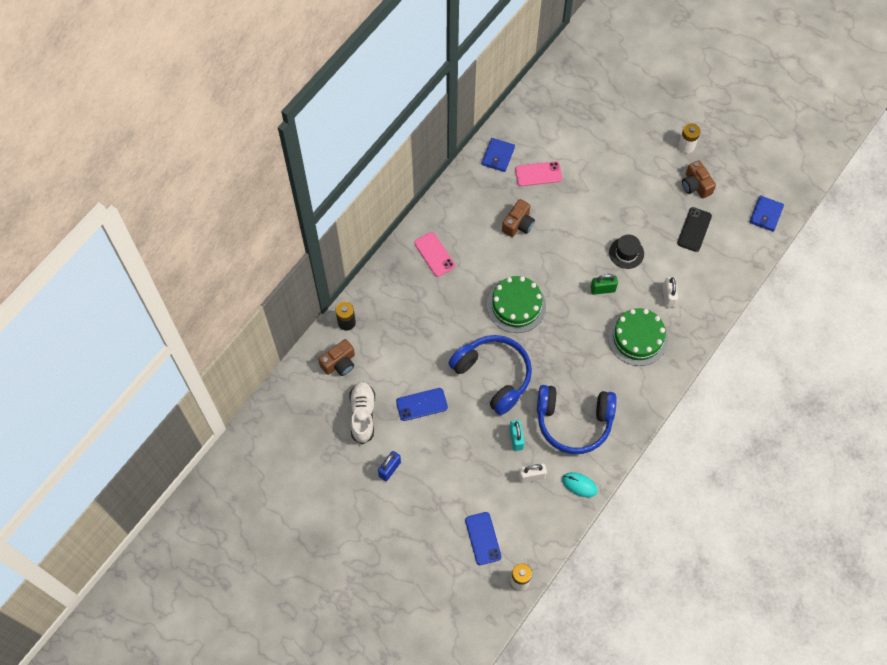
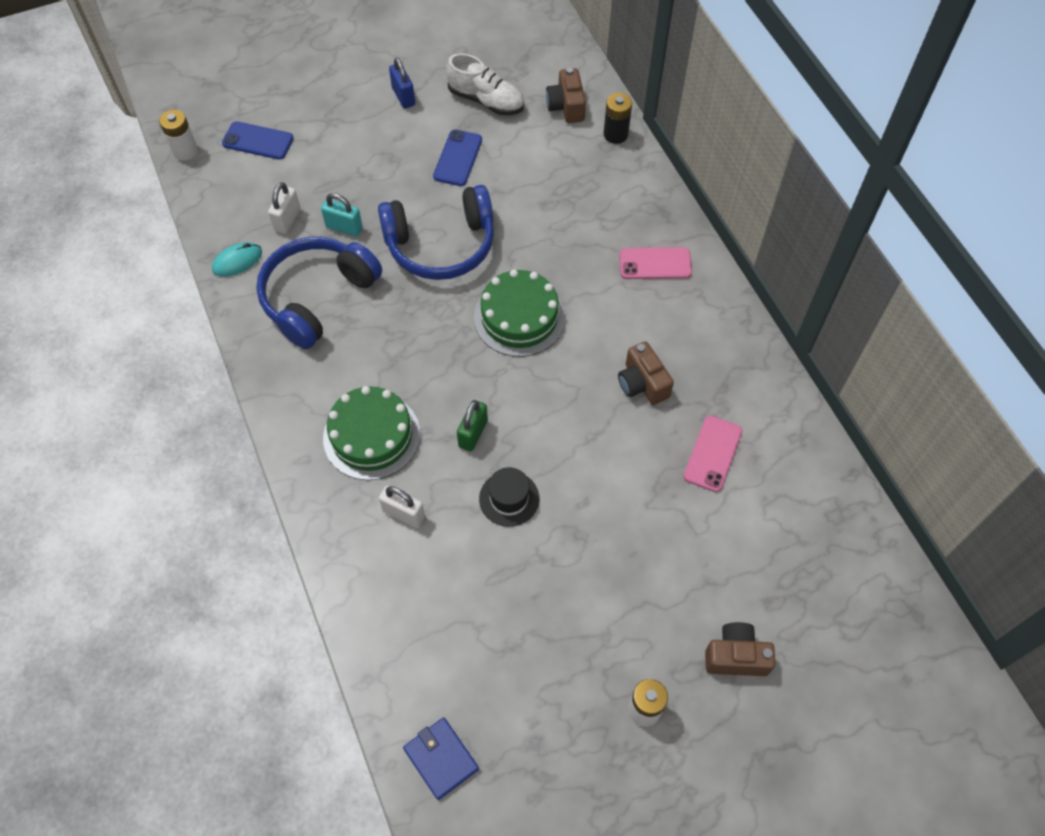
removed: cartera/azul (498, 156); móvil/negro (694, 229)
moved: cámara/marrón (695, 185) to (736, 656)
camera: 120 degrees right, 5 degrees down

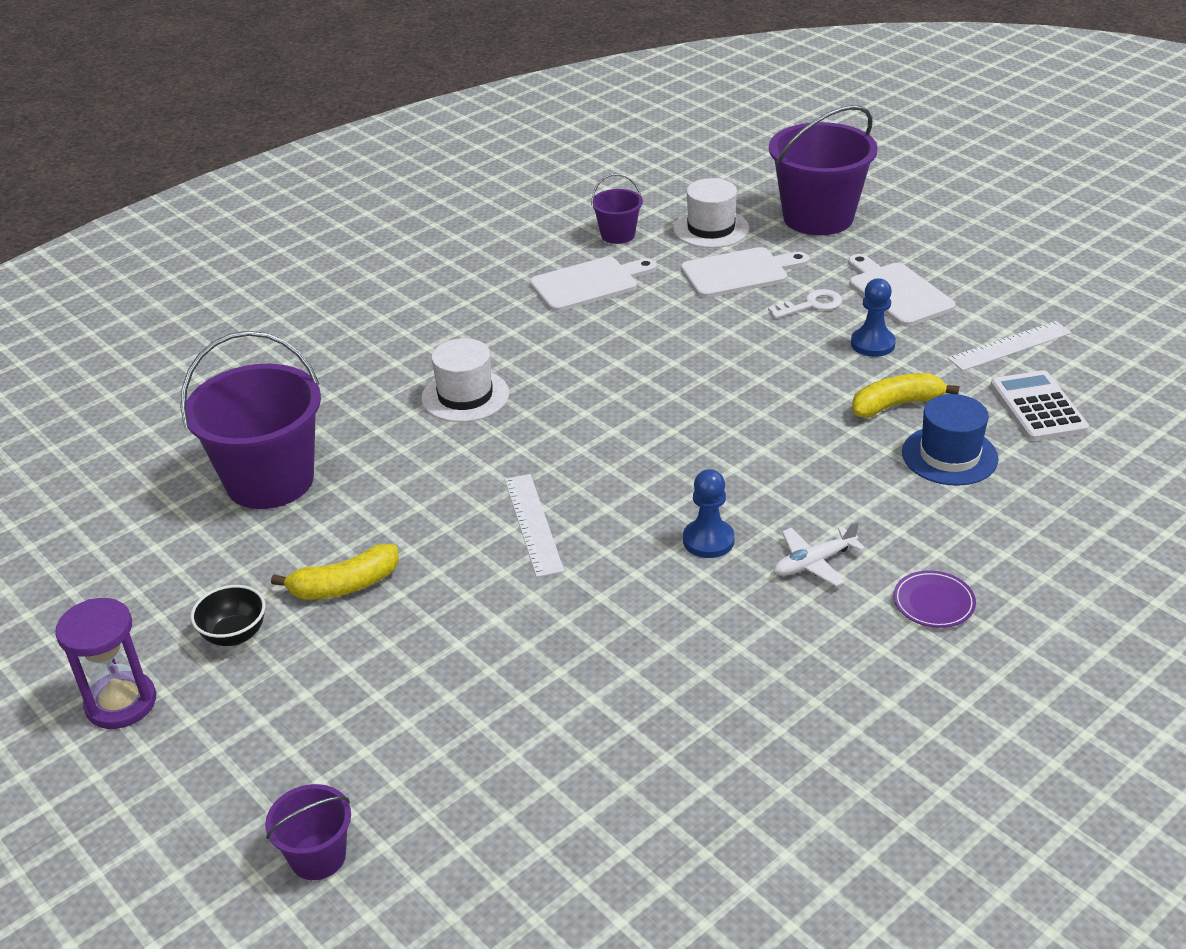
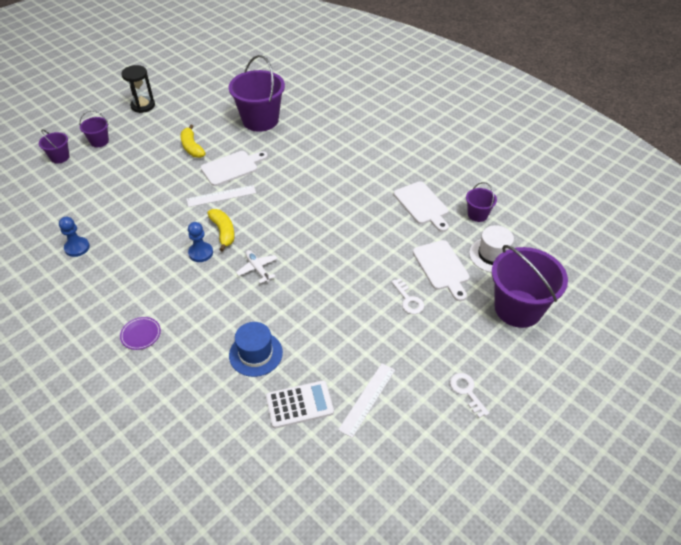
removed: cuenco/negro (234, 635); sombrero/blanco (465, 396)
added: balde/morado (99, 141); llave/blanco (467, 392)
moved: peón/azul (872, 344) to (77, 248); tabla de cortar/blanco (897, 292) to (232, 167); plátano/amarillo (896, 405) to (223, 232); avión/blanco (814, 563) to (257, 269)
recoloured: reloj de arena/morado (121, 703) to reloj de arena/negro (143, 106)
turned: regla/blanco (1010, 346) = (367, 399) 60 degrees clockwise
camera: 85 degrees right, 10 degrees up

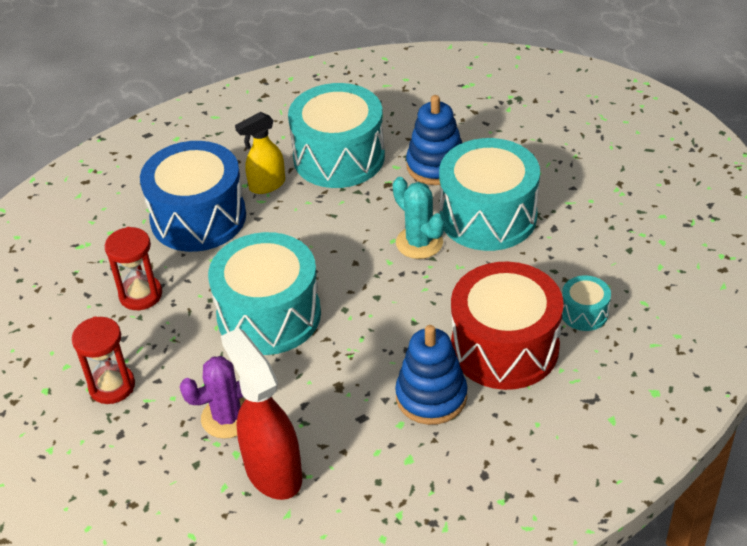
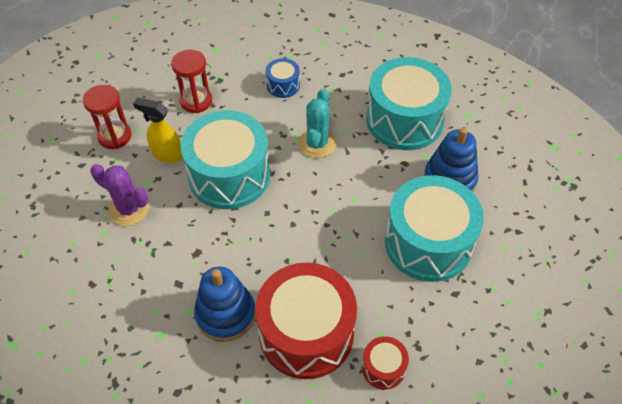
removed: pulverizador/rojo (273, 471)
moved: pulverizador/amarillo (266, 185) to (167, 154); cactus/turquesa (419, 243) to (317, 143)
recoloured: tambor/turquesa (584, 313) to tambor/rojo (383, 368)
resized: tambor/azul (198, 218) = (283, 85) x0.45
camera: 50 degrees right, 10 degrees up

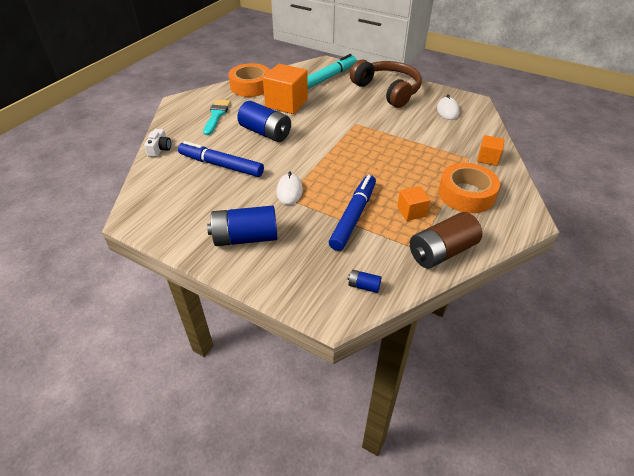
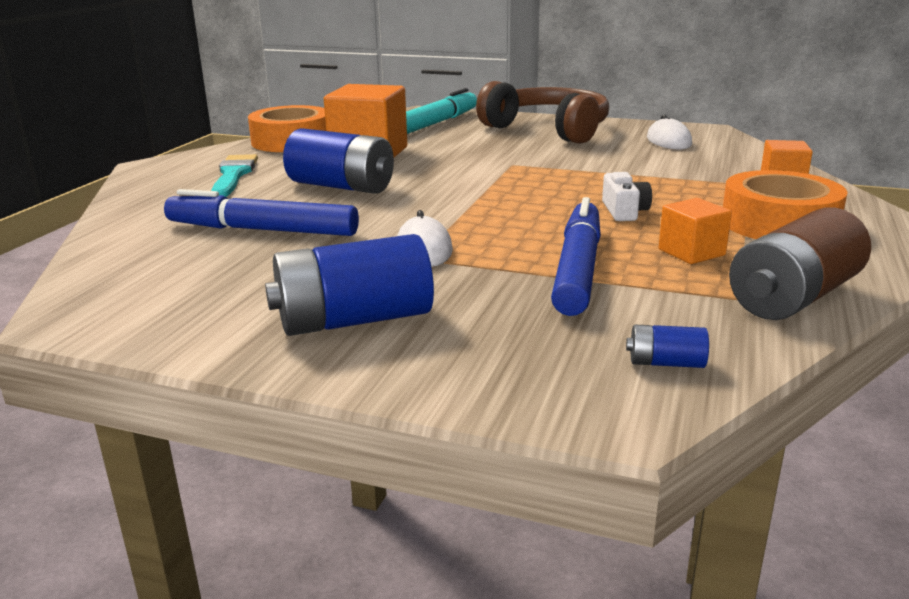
moved: cámara/blanco (160, 149) to (624, 211)
camera: 10 degrees left, 20 degrees down

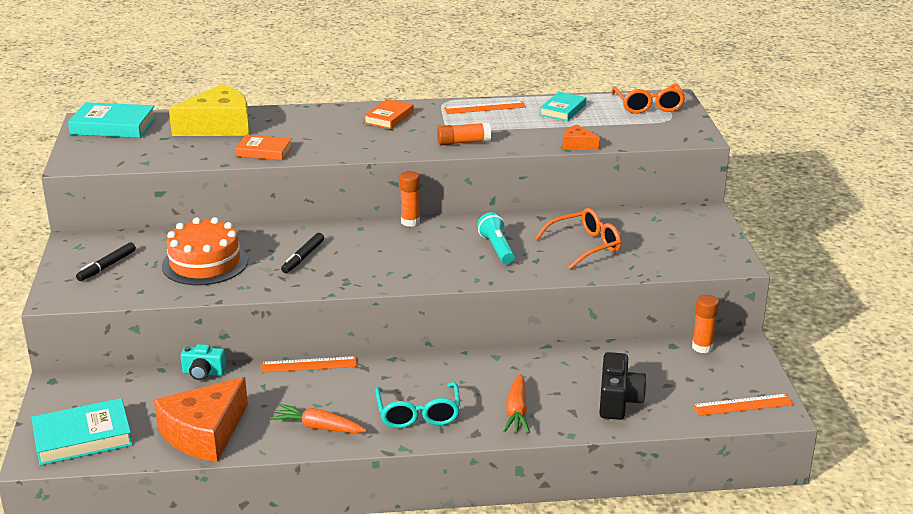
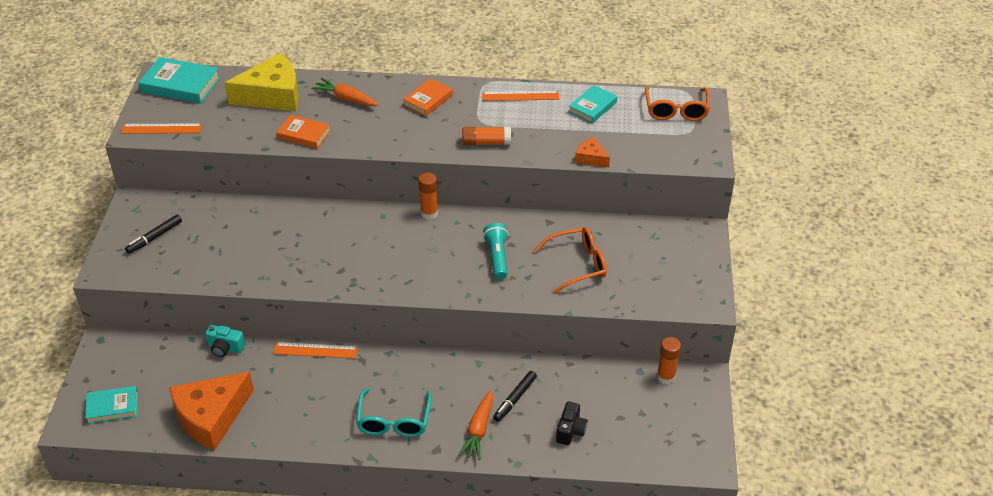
removed: tarta/naranja (205, 263)
moved: regla/naranja (743, 405) to (161, 129); zanahoria/naranja (318, 427) to (346, 98); rotulador/negro (303, 257) to (515, 399)
resized: libro/turquesa (83, 437) = (112, 407) x0.64; cámara/negro (618, 401) = (570, 430) x0.66
camera: 10 degrees right, 15 degrees up

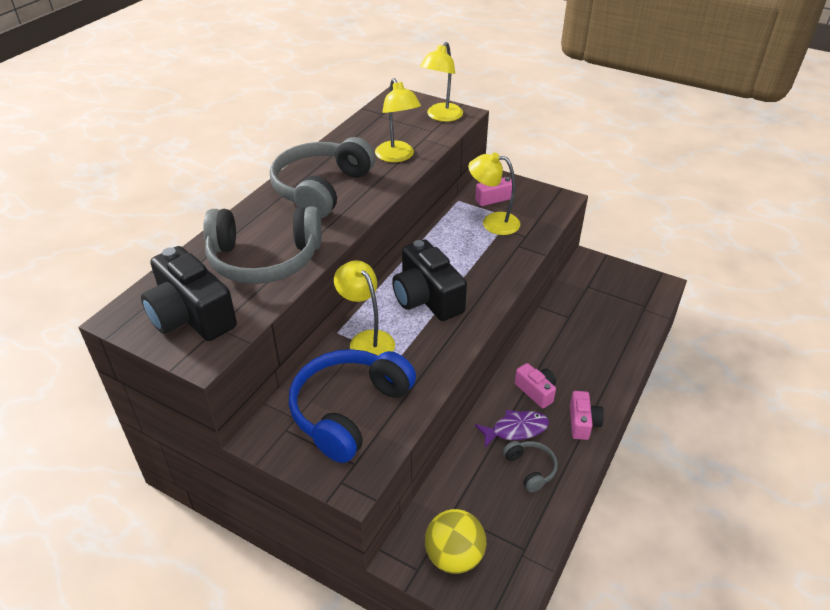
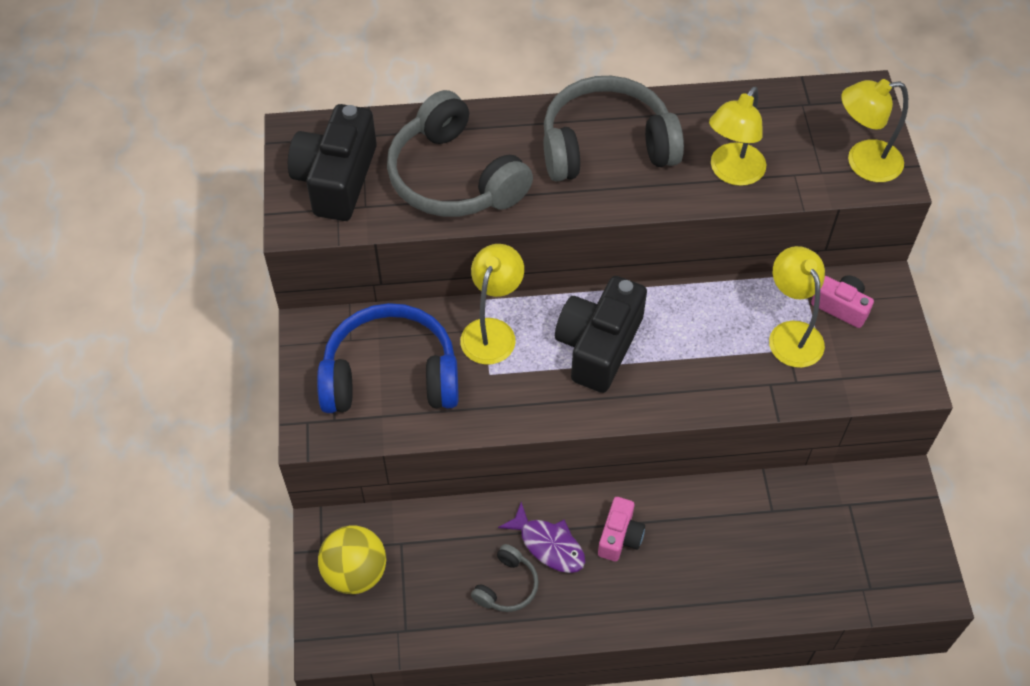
removed: cámara/rosa (582, 423)
camera: 55 degrees right, 15 degrees up

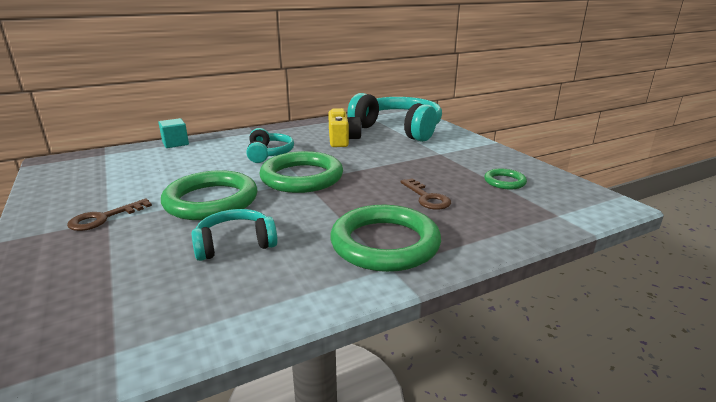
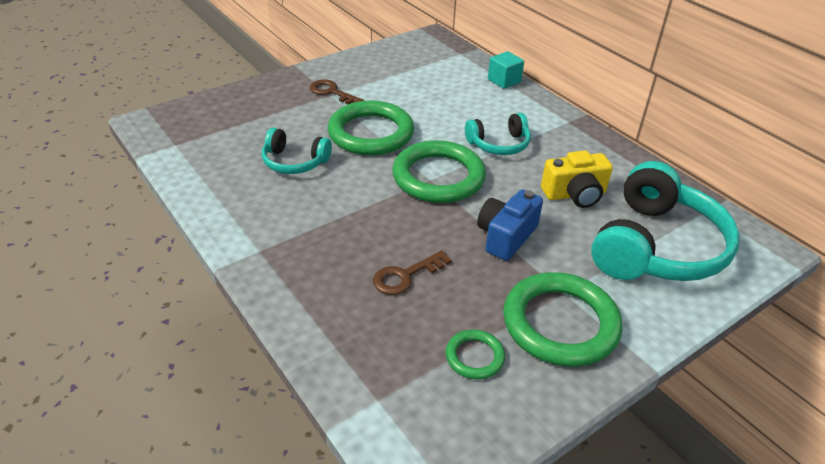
added: cámara/azul (506, 236)
moved: anillo/verde (385, 243) to (560, 323)
turned: auriculares/turquesa (235, 244) = (294, 162) 135 degrees clockwise
camera: 80 degrees right, 15 degrees up

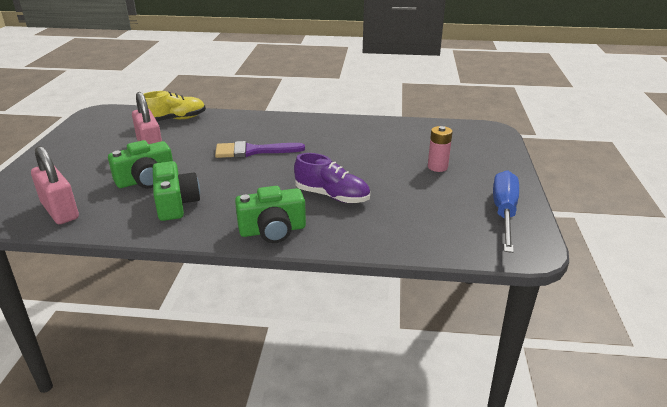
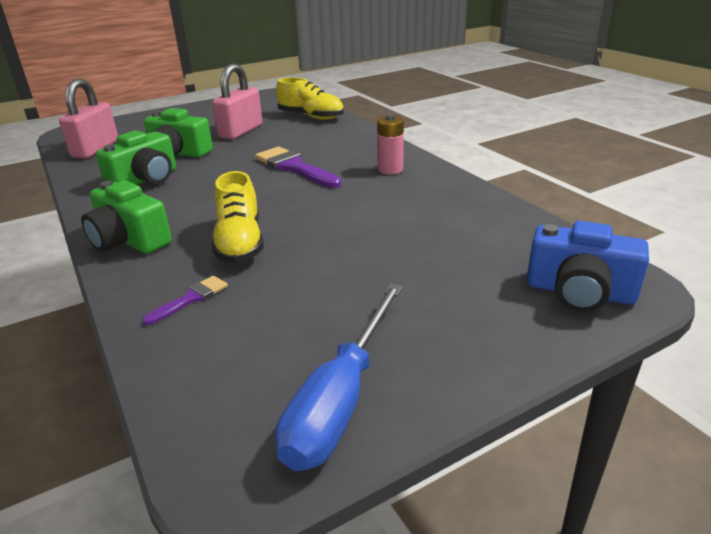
added: pincel/morado (191, 299); cámara/azul (579, 292)
moved: pila/rosa (437, 167) to (390, 169)
recoloured: zapato/morado (332, 196) to zapato/amarillo (240, 242)
turned: destornillador/azul (504, 213) = (340, 400) 135 degrees clockwise
camera: 55 degrees right, 0 degrees up

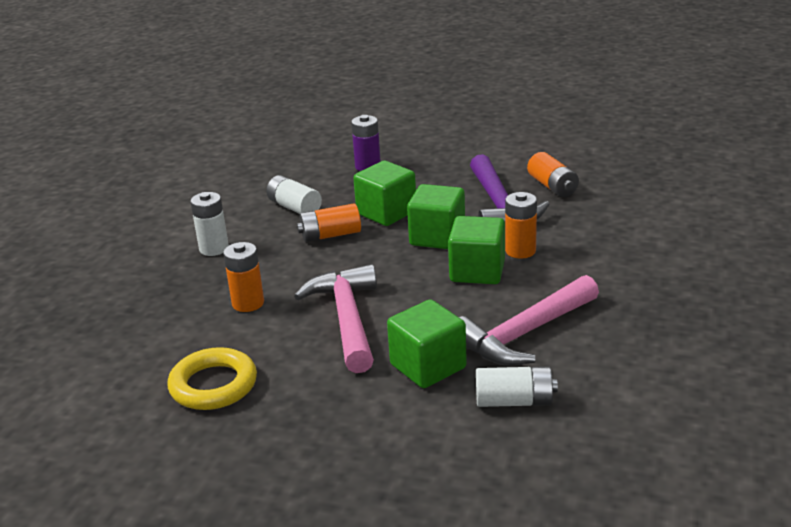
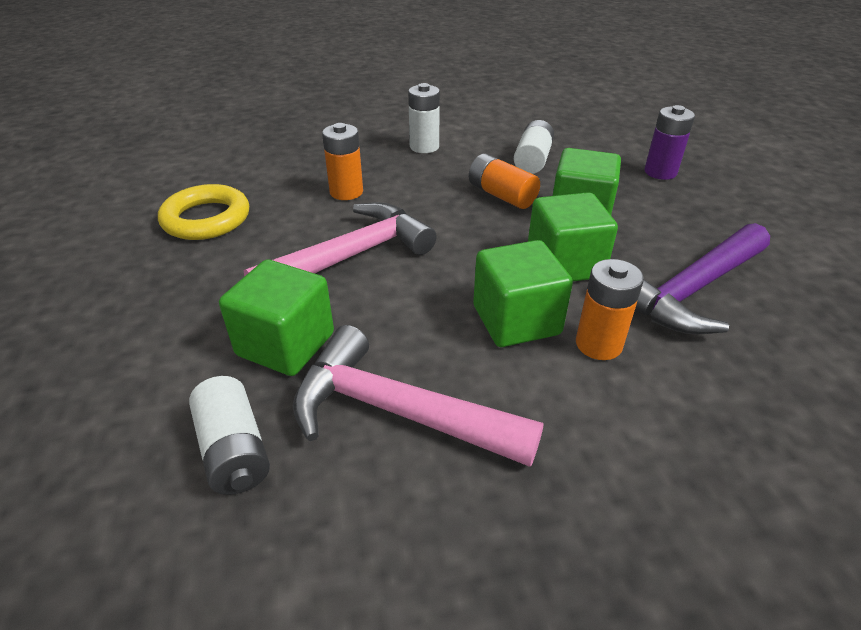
removed: pila/naranja (552, 186)
camera: 60 degrees right, 10 degrees up

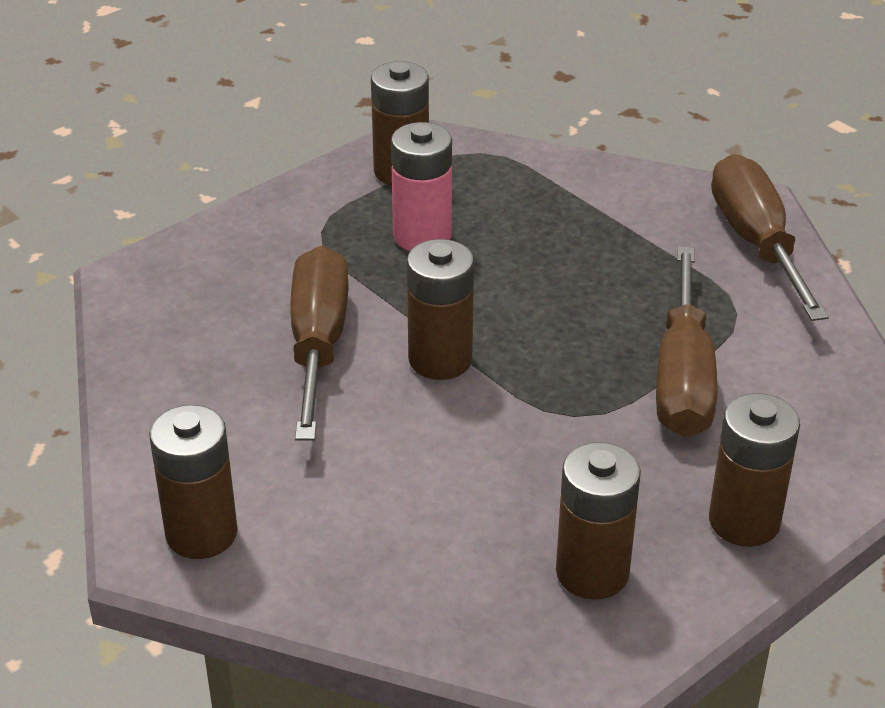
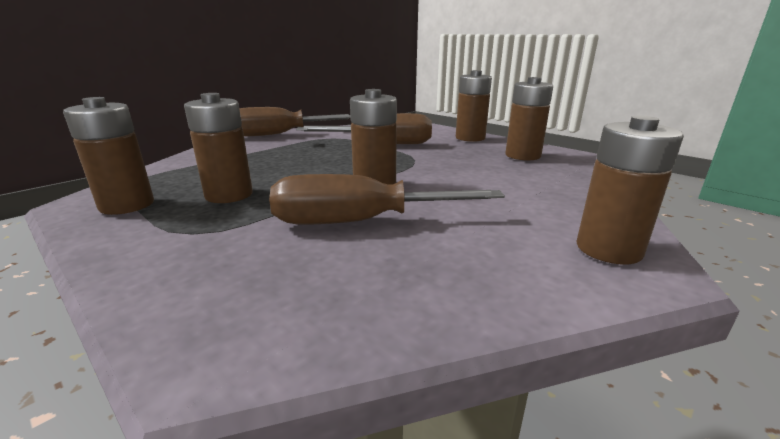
recoloured: pila/rosa (422, 236) to pila/marrón (229, 195)
camera: 95 degrees left, 15 degrees down

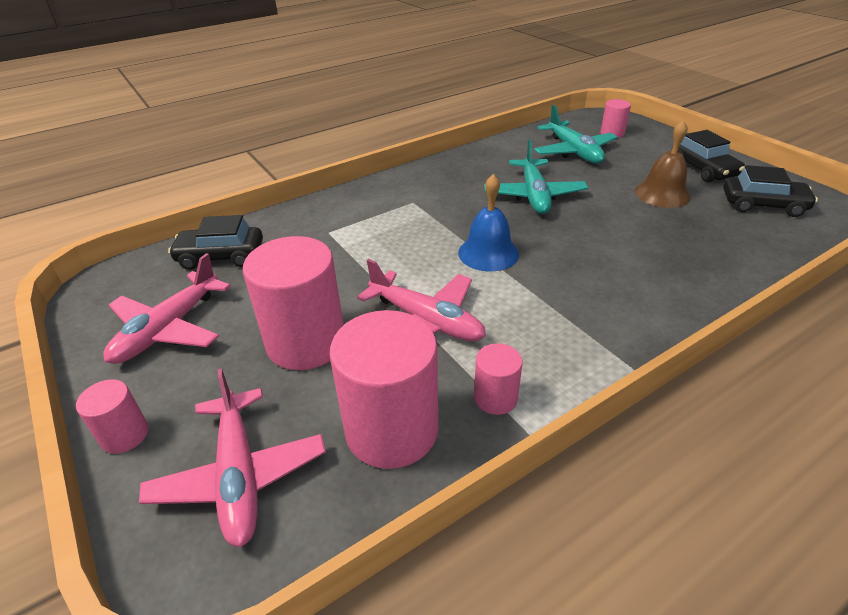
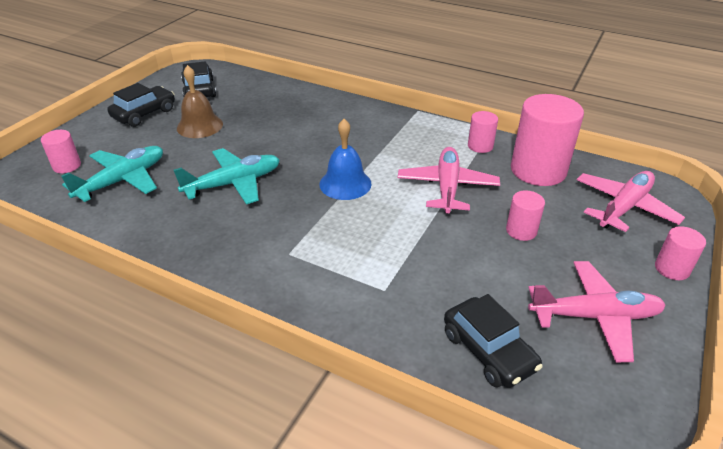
resized: cilindro/rosa (306, 342) = (521, 231) x0.49
camera: 120 degrees left, 0 degrees up

